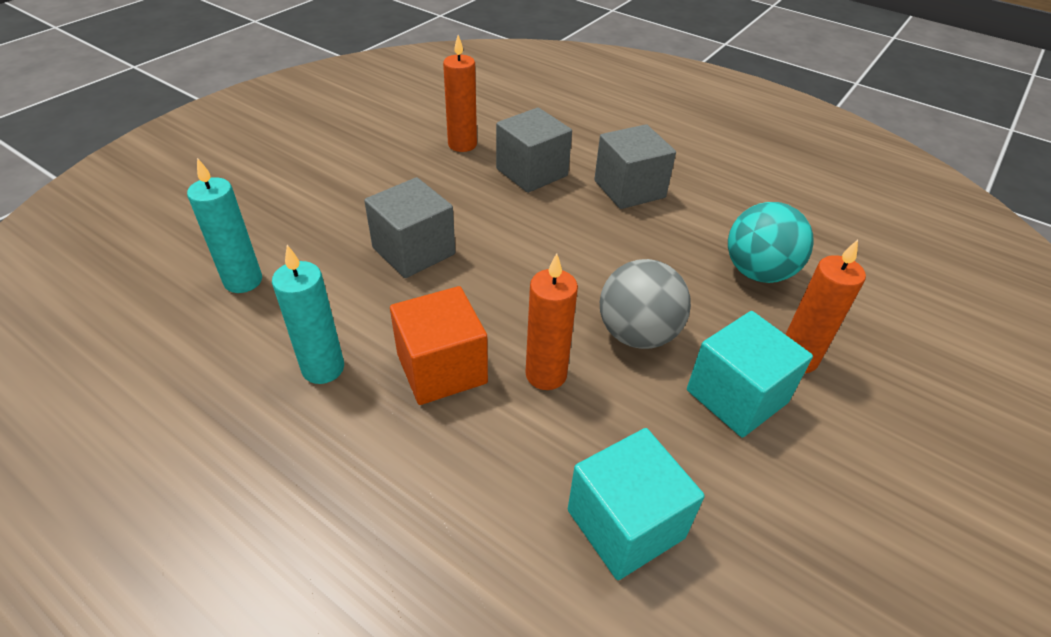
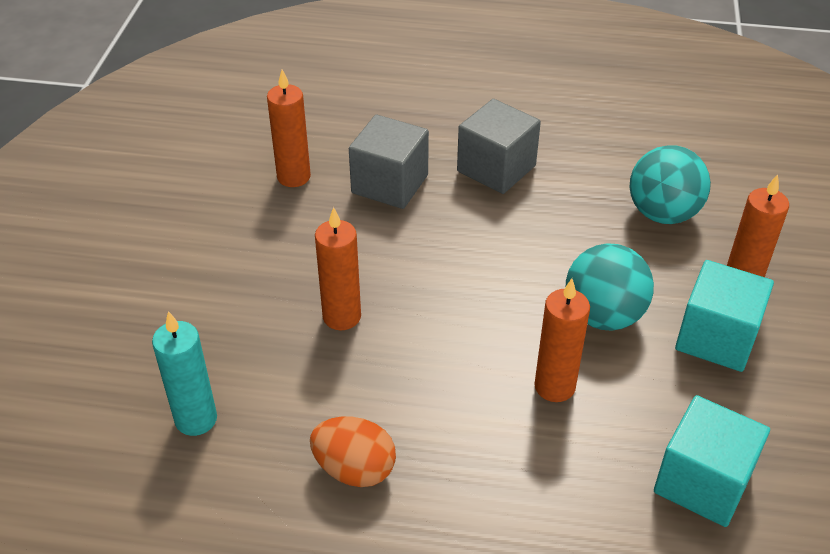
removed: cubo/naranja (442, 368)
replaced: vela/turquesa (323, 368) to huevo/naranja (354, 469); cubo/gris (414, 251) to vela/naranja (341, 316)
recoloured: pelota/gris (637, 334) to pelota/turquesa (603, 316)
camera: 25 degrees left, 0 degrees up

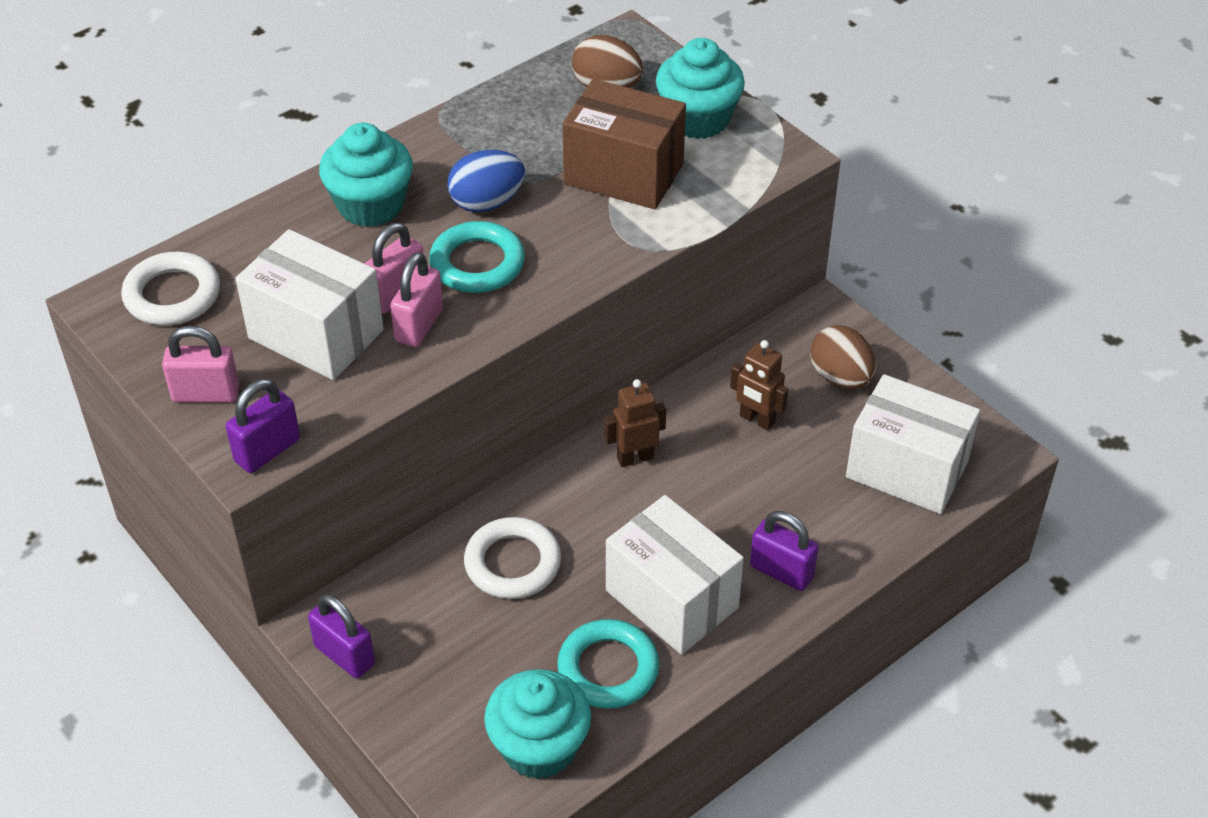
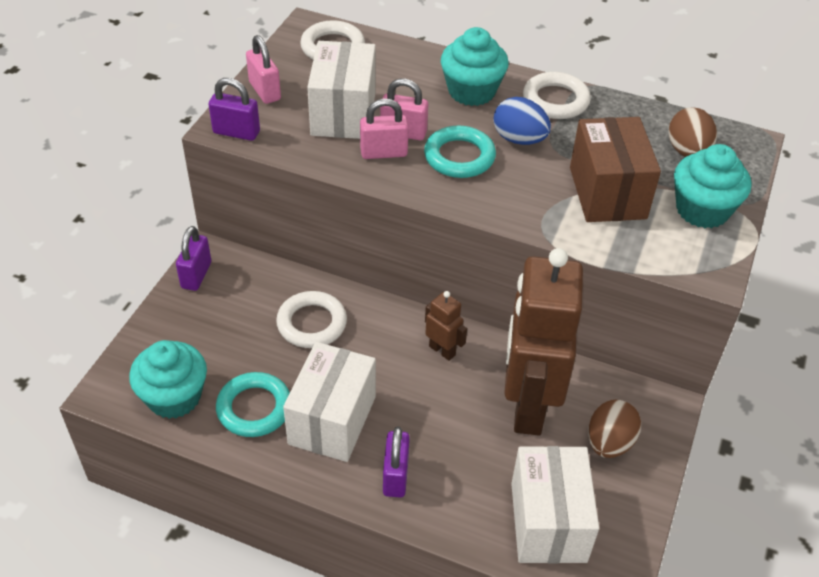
added: anillo/blanco (555, 100)
resized: robot/marrón (756, 420) = (527, 406) x2.42
camera: 60 degrees right, 0 degrees up

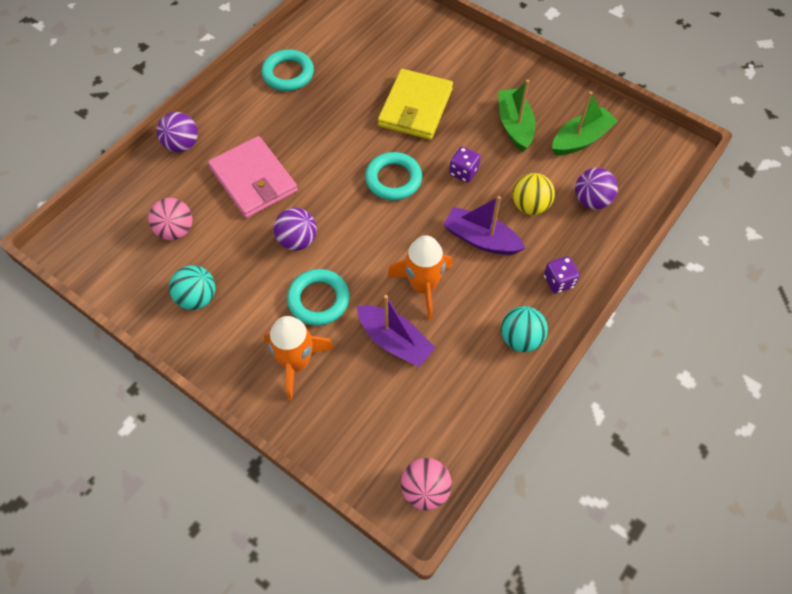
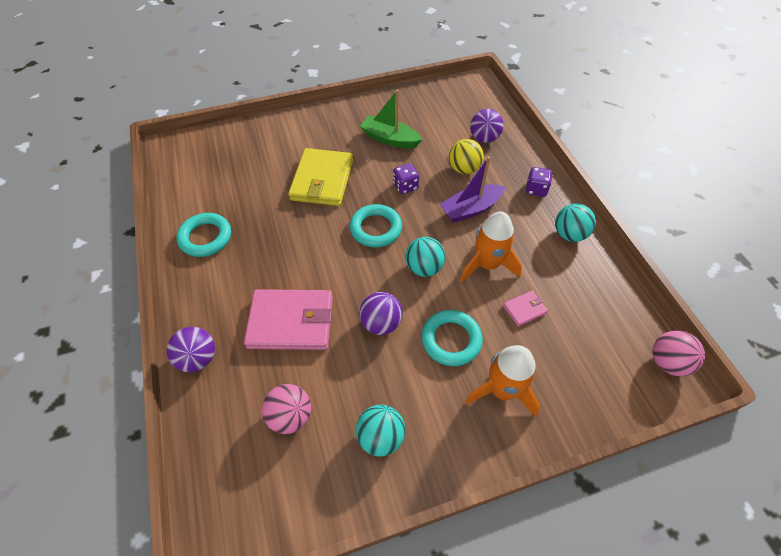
removed: barco/verde (581, 139)
added: pelota/turquesa (424, 268)
replaced: barco/morado (394, 341) to cartera/rosa (524, 309)
turned: cartera/amarillo (415, 107) = (322, 180) 45 degrees clockwise
camera: 55 degrees left, 5 degrees down

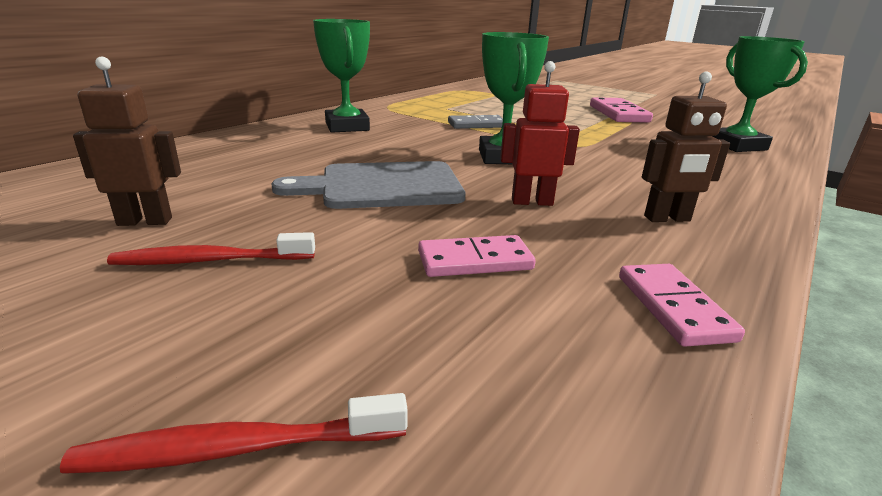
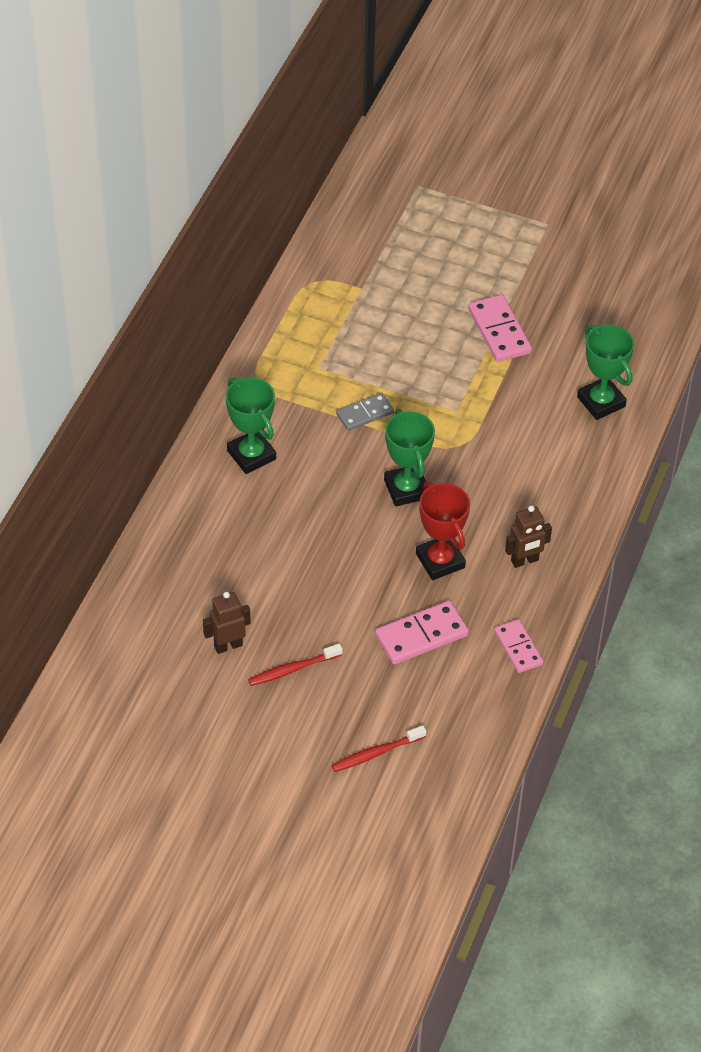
removed: tabla de cortar/gris (383, 186)
replaced: robot/rojo (532, 202) to trofeo/rojo (440, 560)
resized: ficha de dominó/rosa (475, 261) = (421, 635) x1.51
camera: 15 degrees left, 25 degrees up

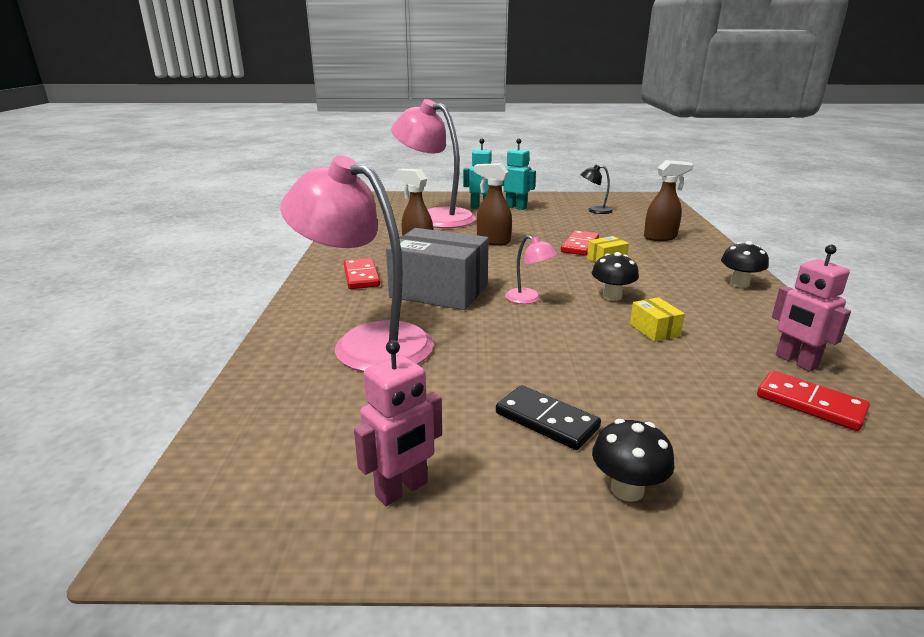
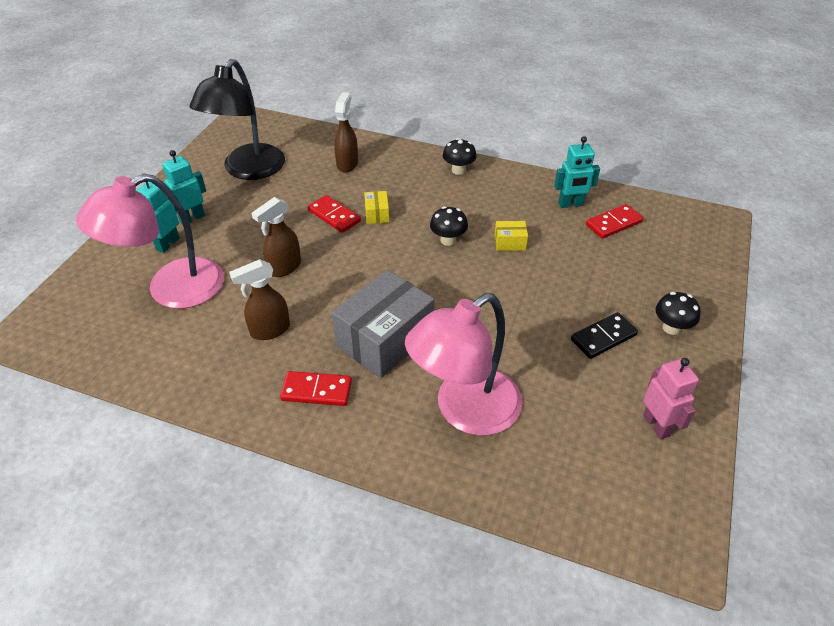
removed: lámpara/rosa (529, 299)
recoloured: robot/rosa (795, 362) to robot/turquesa (570, 204)
resized: lámpara/negro (594, 210) = (248, 170) x2.34
camera: 70 degrees left, 20 degrees up

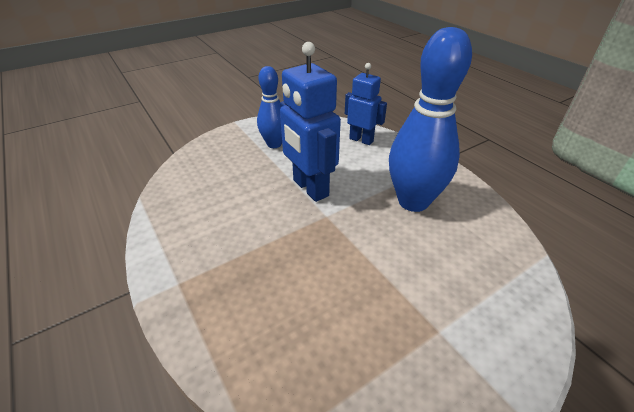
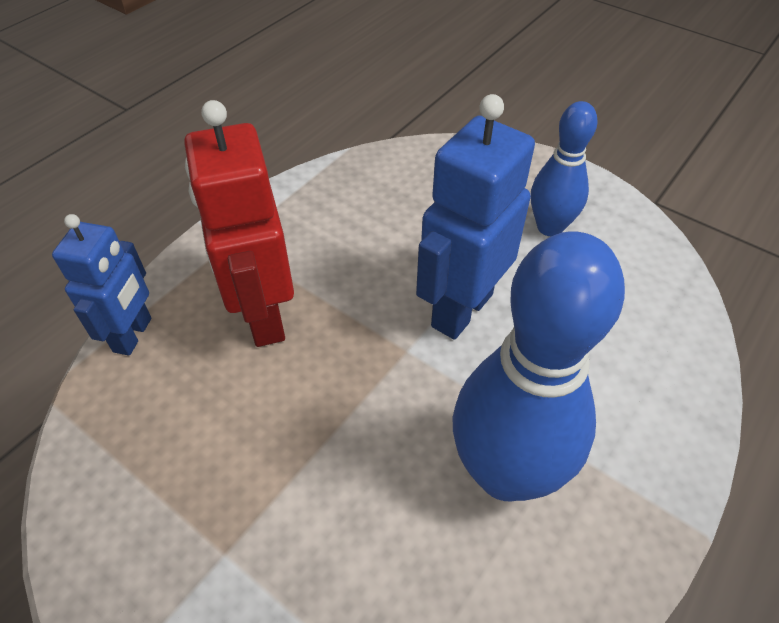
added: robot/rojo (263, 316)
moved: robot/azul (361, 140) to (133, 335)
camera: 70 degrees right, 10 degrees up

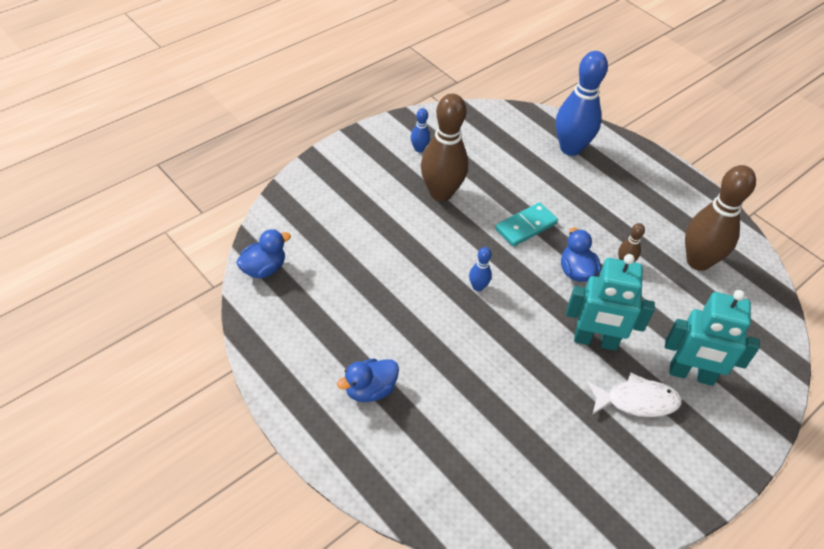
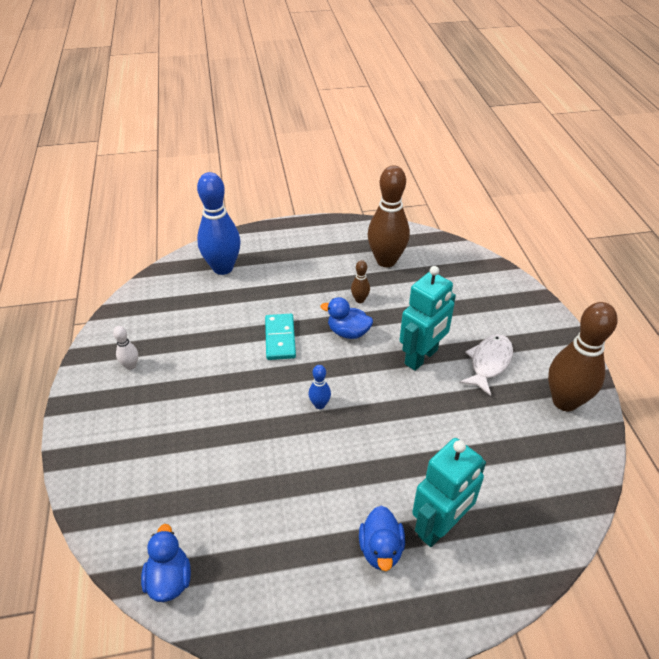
moved: robot/turquesa (691, 374) to (439, 527); bolo/marrón (441, 193) to (564, 401)
recoloured: bolo/azul (419, 149) to bolo/blanco (131, 366)
camera: 55 degrees left, 5 degrees down

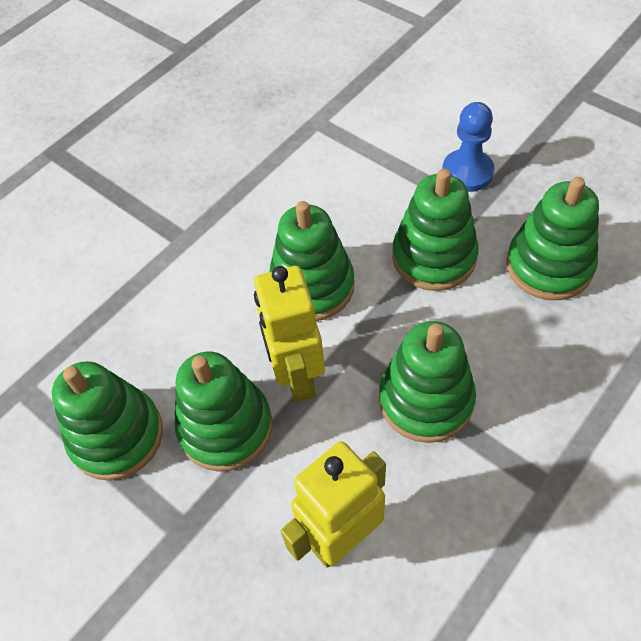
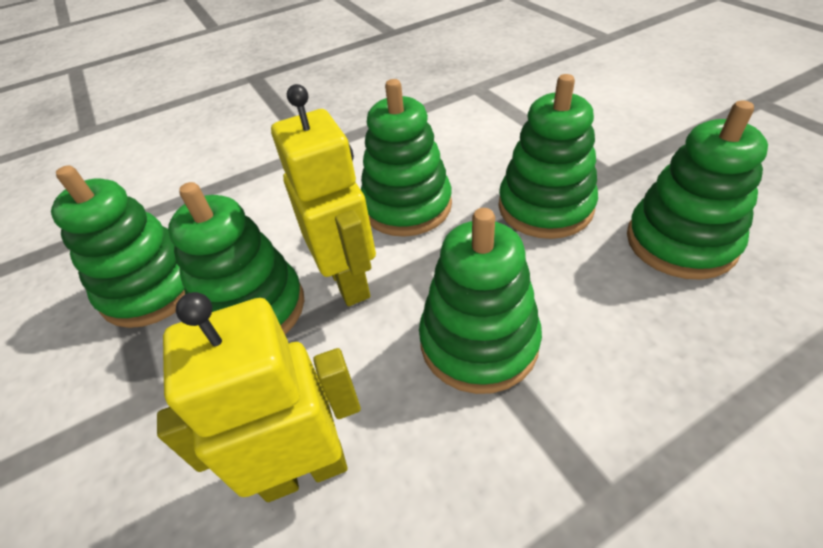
removed: peón/azul (467, 172)
turned: robot/amarillo (297, 377) = (349, 281) 150 degrees clockwise
camera: 20 degrees right, 10 degrees down

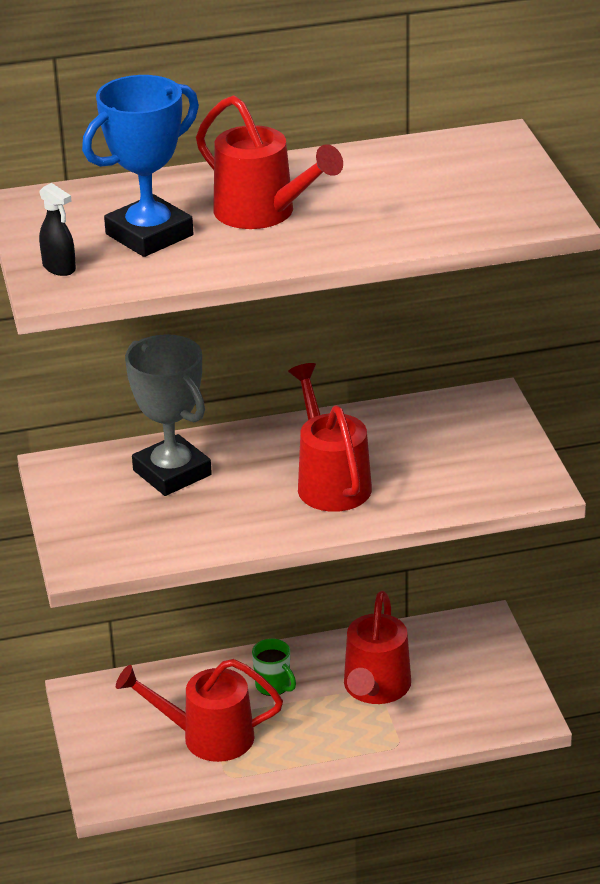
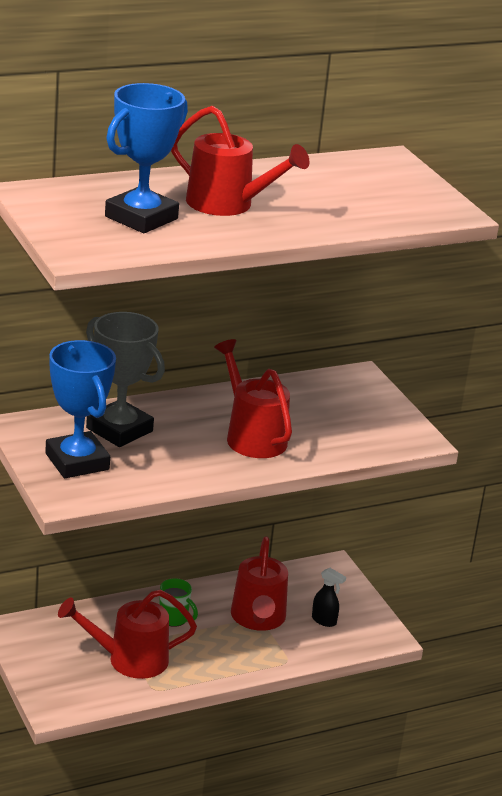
added: trofeo/azul (77, 461)
moved: pulverizador/negro (59, 268) to (324, 621)
camera: 15 degrees left, 5 degrees down

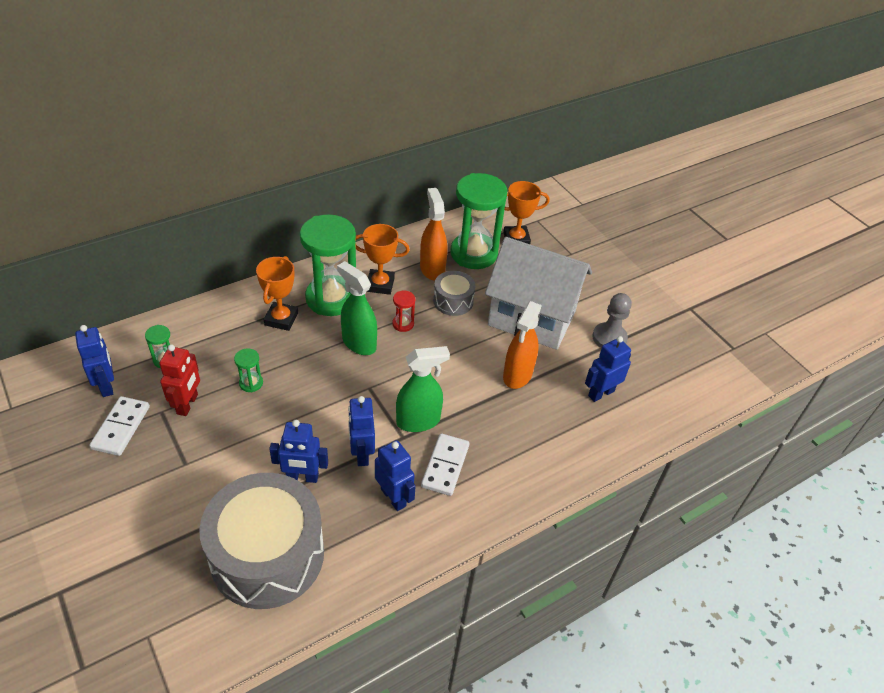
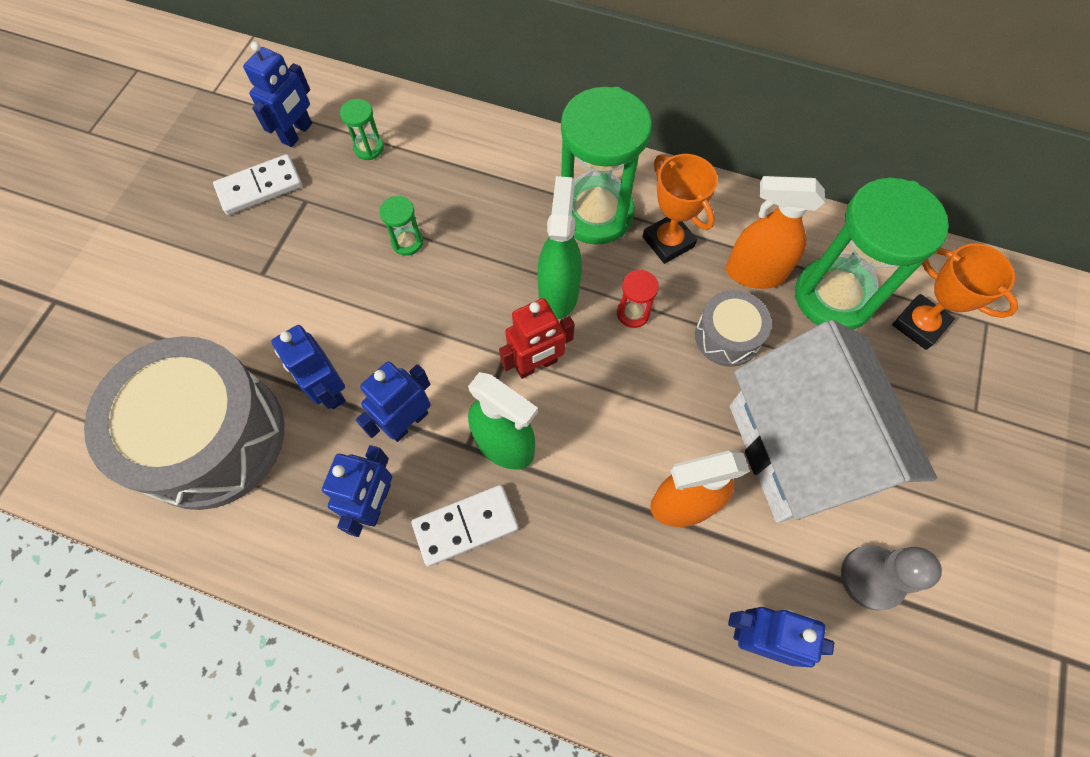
removed: trofeo/naranja (281, 319)
moved: robot/rojo (188, 404) to (536, 365)
turned: pulverizador/naranja (432, 269) = (754, 273) 120 degrees counterclockwise
camera: 55 degrees right, 20 degrees up

